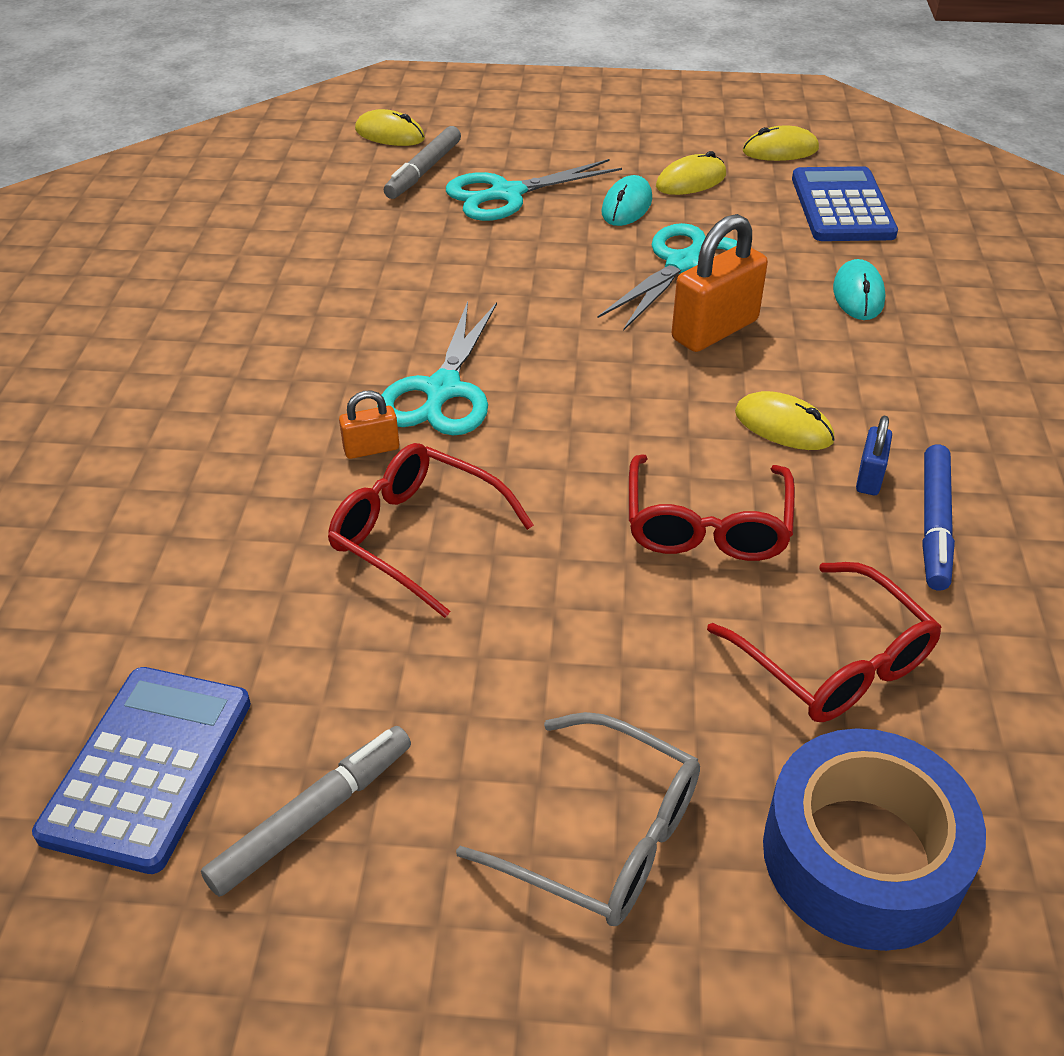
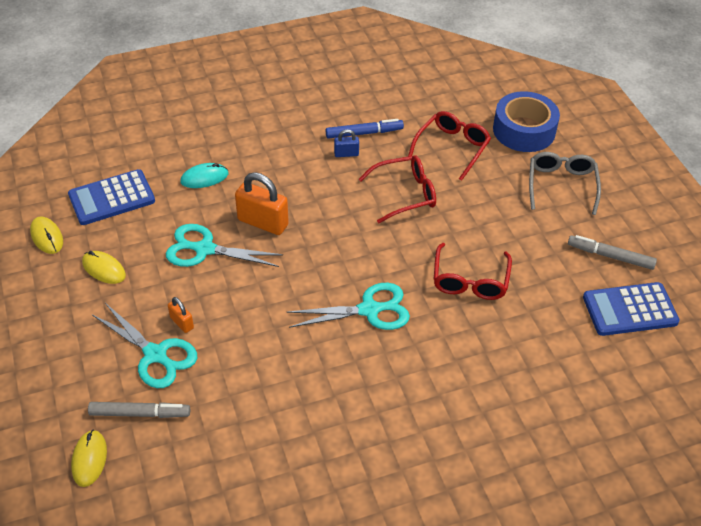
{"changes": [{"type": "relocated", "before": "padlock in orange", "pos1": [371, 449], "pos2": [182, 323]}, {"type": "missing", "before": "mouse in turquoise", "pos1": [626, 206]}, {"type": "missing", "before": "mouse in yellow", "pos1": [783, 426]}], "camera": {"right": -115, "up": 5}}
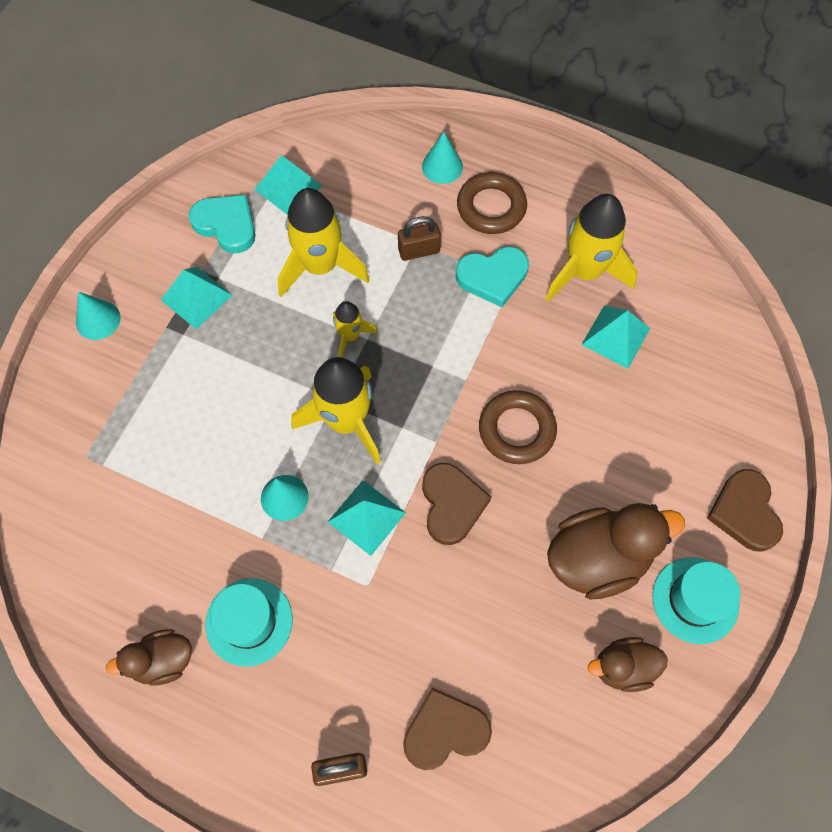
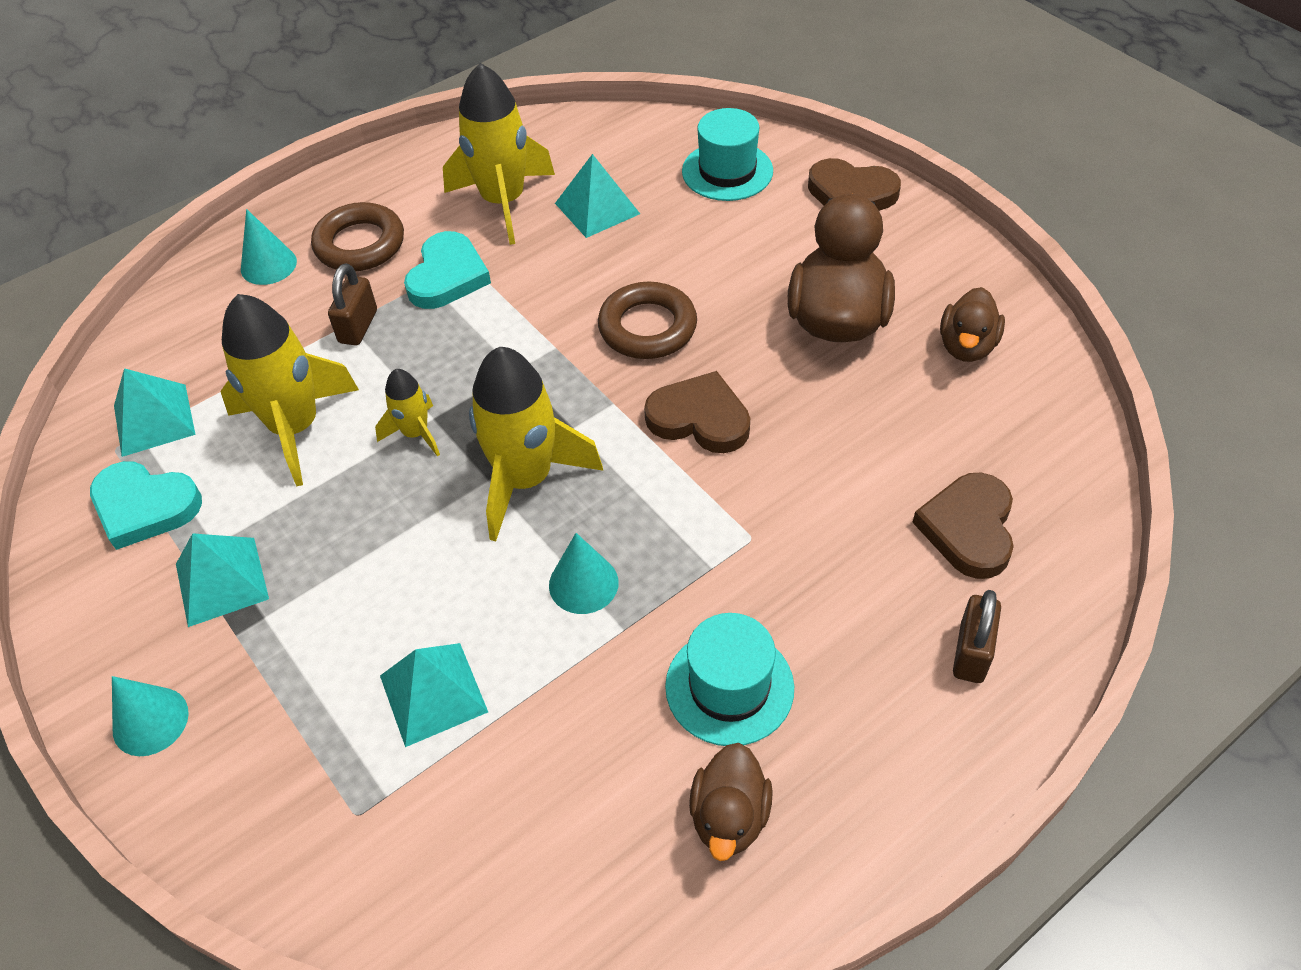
{"changes": [{"type": "spun", "before": "heart in turquoise", "pos1": [226, 225], "pos2": [145, 507], "turn": -135}, {"type": "relocated", "before": "pyramid in turquoise", "pos1": [366, 517], "pos2": [433, 693]}, {"type": "relocated", "before": "hat in turquoise", "pos1": [695, 600], "pos2": [727, 171]}], "camera": {"right": -60, "up": -15}}
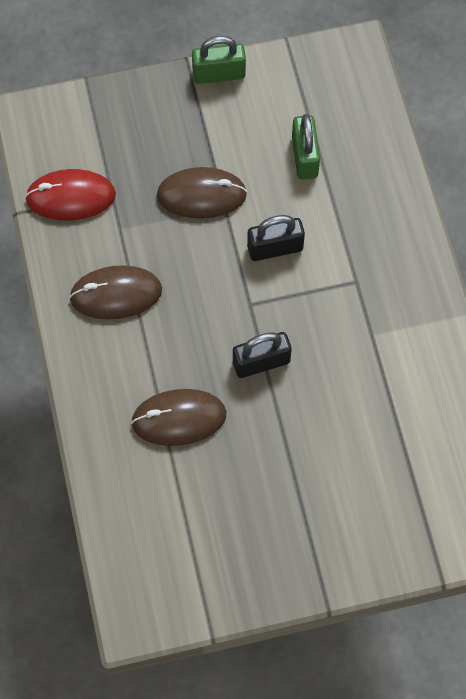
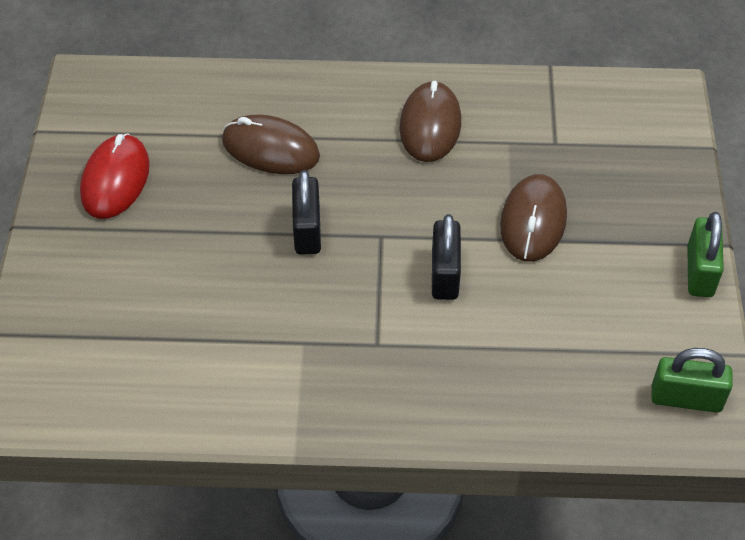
{"changes": [{"type": "relocated", "before": "mouse in red", "pos1": [71, 197], "pos2": [115, 179]}, {"type": "spun", "before": "mouse in brown", "pos1": [179, 418], "pos2": [270, 149], "turn": -75}, {"type": "relocated", "before": "padlock in green", "pos1": [304, 157], "pos2": [686, 398]}], "camera": {"right": 105, "up": -15}}
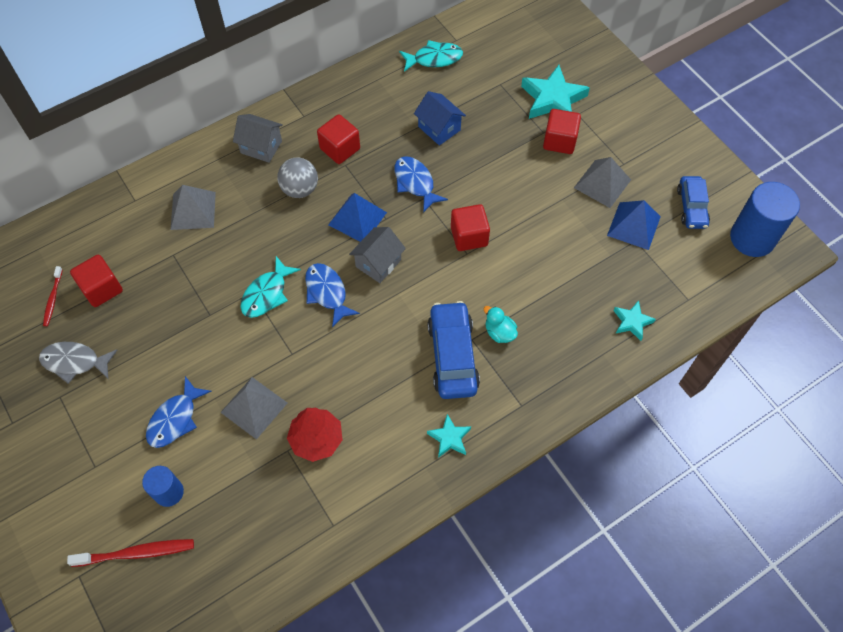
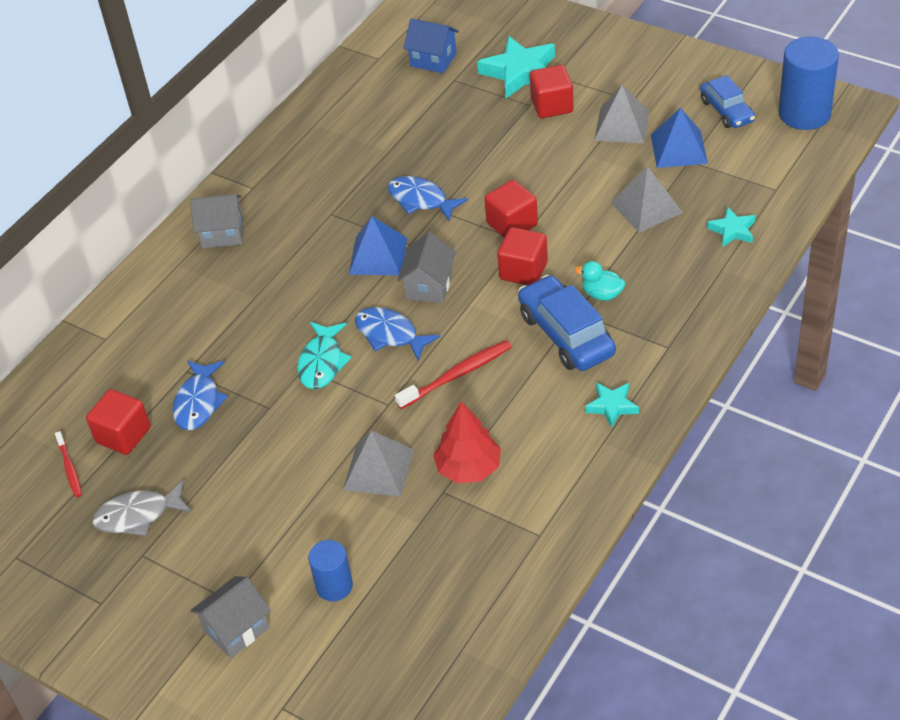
{"changes": [{"type": "relocated", "before": "fish in blue", "pos1": [175, 419], "pos2": [198, 402]}, {"type": "appeared", "after": "house in grey", "pos2": [236, 629]}, {"type": "relocated", "before": "toothbrush in red", "pos1": [136, 553], "pos2": [457, 375]}, {"type": "relocated", "before": "house in blue", "pos1": [439, 128], "pos2": [433, 60]}, {"type": "relocated", "before": "cube in red", "pos1": [340, 149], "pos2": [523, 271]}, {"type": "relocated", "before": "pyramid in grey", "pos1": [193, 210], "pos2": [646, 207]}, {"type": "missing", "before": "ball in grey", "pos1": [300, 189]}, {"type": "missing", "before": "fish in turquoise", "pos1": [434, 59]}], "camera": {"right": -20, "up": -15}}
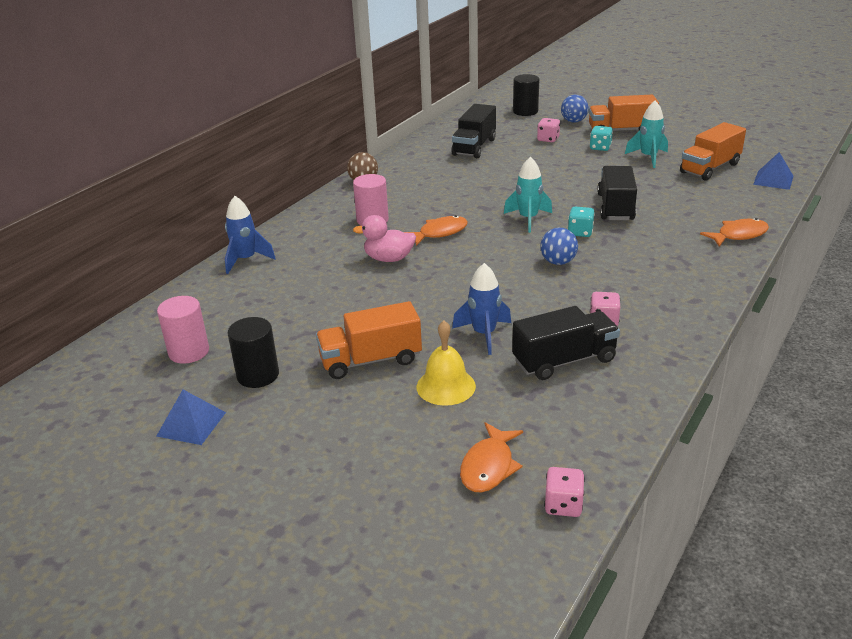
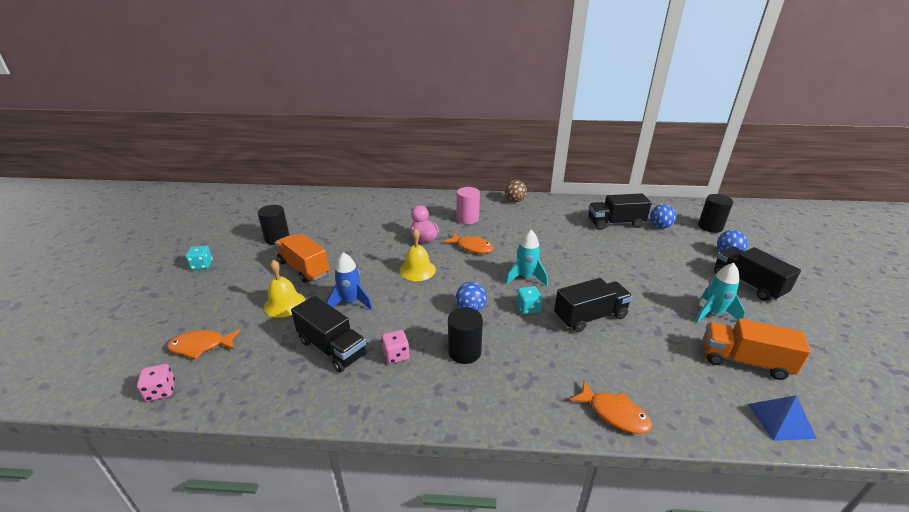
{"changes": [{"type": "relocated", "before": "dice in turquoise", "pos1": [600, 147], "pos2": [202, 265]}, {"type": "appeared", "after": "bell in yellow", "pos2": [417, 270]}, {"type": "appeared", "after": "cylinder in black", "pos2": [464, 352]}, {"type": "appeared", "after": "ball in blue", "pos2": [660, 226]}, {"type": "colour", "before": "truck in orange", "after": "truck in black", "pos1": [621, 131], "pos2": [747, 284]}, {"type": "missing", "before": "pyramid in blue", "pos1": [191, 424]}, {"type": "missing", "before": "cylinder in pink", "pos1": [189, 352]}, {"type": "missing", "before": "rocket in blue", "pos1": [246, 260]}, {"type": "missing", "before": "dice in pink", "pos1": [548, 139]}], "camera": {"right": 60, "up": 0}}
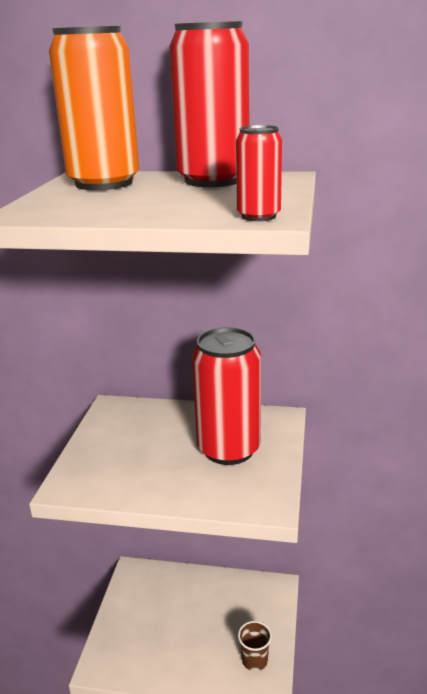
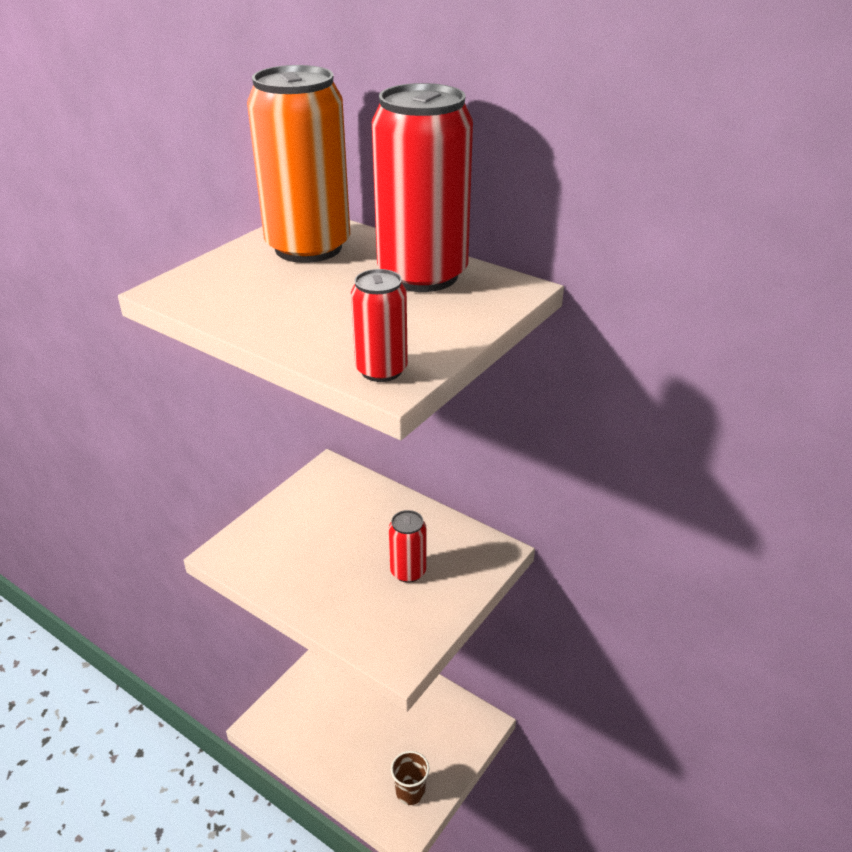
{"changes": [{"type": "size", "before": "can in red", "pos1": [228, 449], "pos2": [408, 572], "scale": 0.48}], "camera": {"right": 25, "up": 10}}
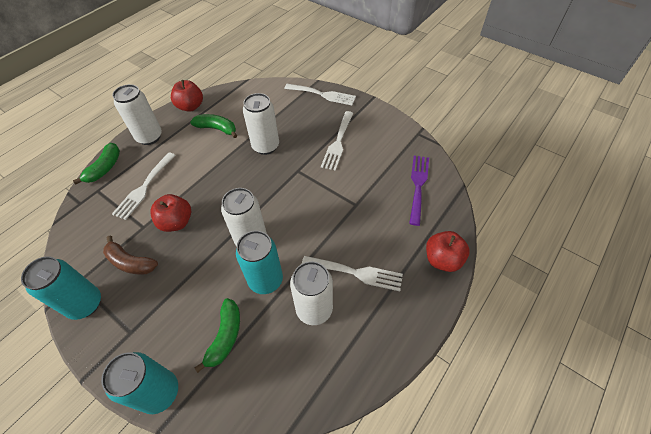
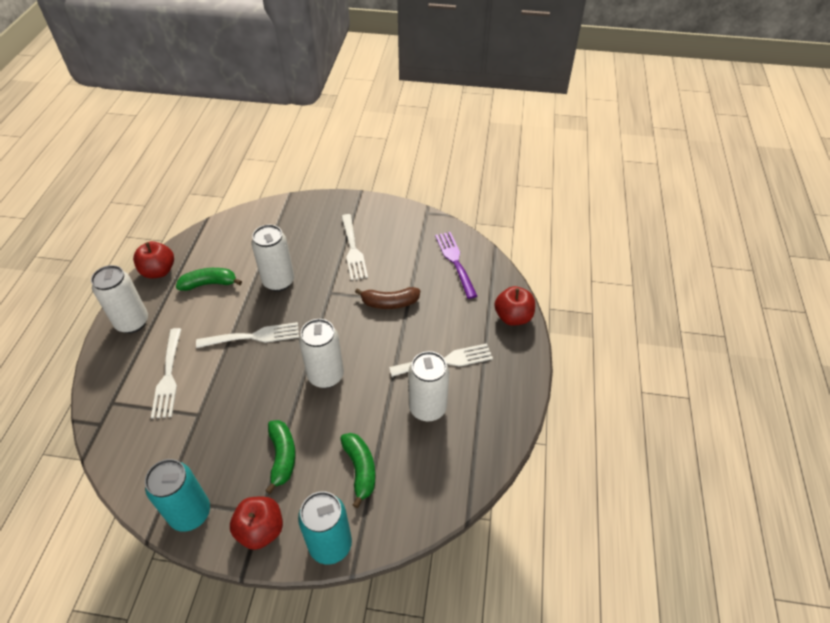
{"changes": [{"type": "relocated", "before": "fork in white", "pos1": [323, 94], "pos2": [253, 336]}, {"type": "relocated", "before": "apple in red", "pos1": [176, 222], "pos2": [261, 530]}, {"type": "relocated", "before": "banana in green", "pos1": [105, 168], "pos2": [282, 457]}, {"type": "relocated", "before": "banana in brown", "pos1": [130, 262], "pos2": [389, 303]}, {"type": "missing", "before": "can in turquoise", "pos1": [266, 280]}], "camera": {"right": -30, "up": -5}}
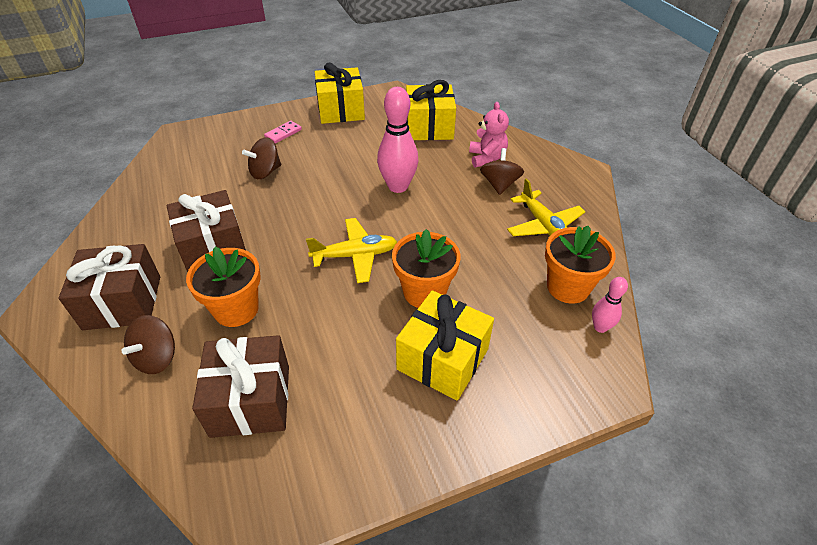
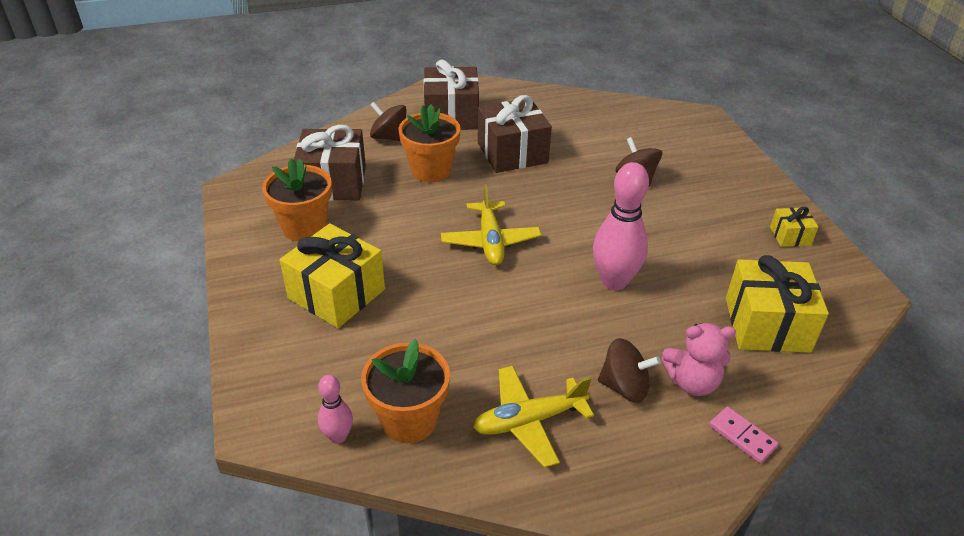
{"changes": [{"type": "relocated", "before": "flower pot in orange", "pos1": [424, 292], "pos2": [304, 228]}, {"type": "relocated", "before": "domino in pink", "pos1": [283, 133], "pos2": [742, 436]}, {"type": "size", "before": "gift in yellow", "pos1": [341, 110], "pos2": [790, 236], "scale": 0.5}], "camera": {"right": 95, "up": -5}}
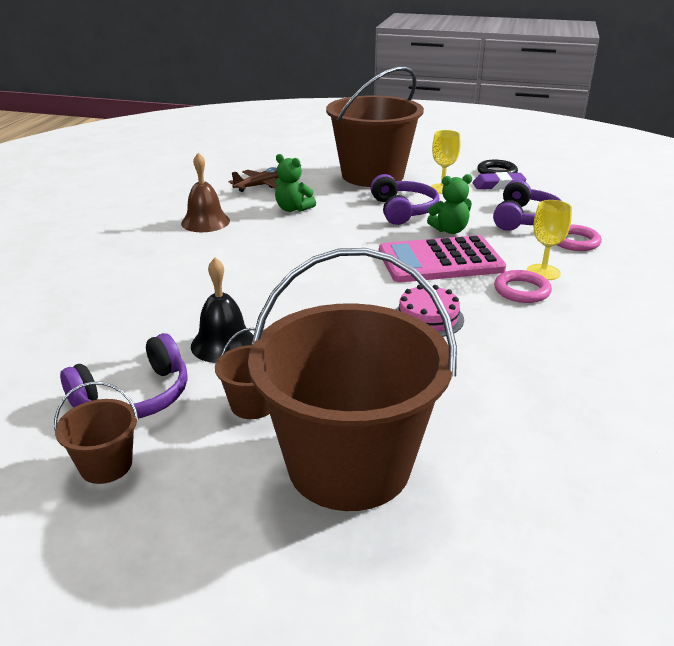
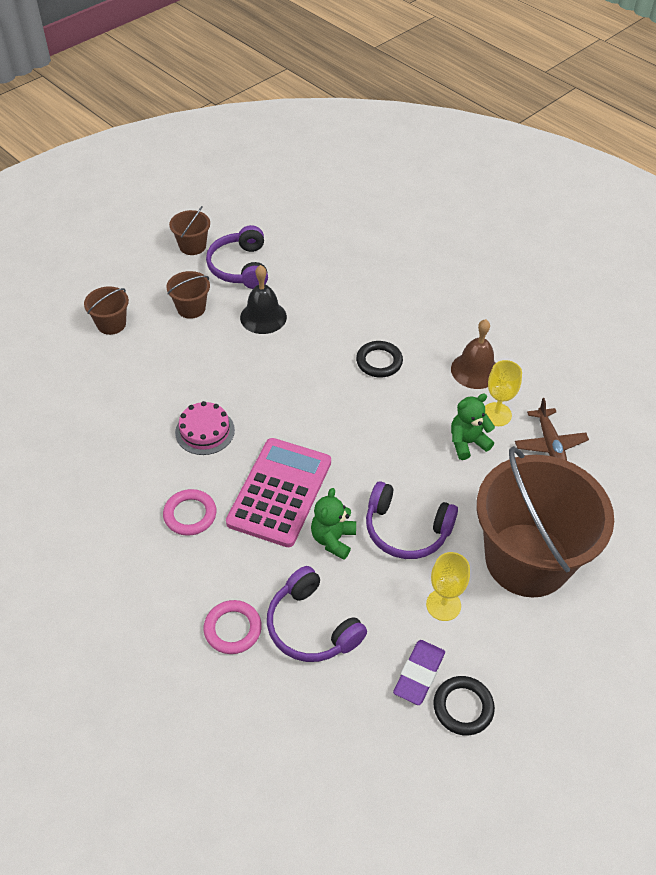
{"changes": [{"type": "size", "before": "bucket in brown", "pos1": [349, 465], "pos2": [111, 324], "scale": 0.41}, {"type": "appeared", "after": "ring in black", "pos2": [379, 362]}, {"type": "relocated", "before": "goblet in yellow", "pos1": [543, 272], "pos2": [496, 414]}], "camera": {"right": 120, "up": 20}}
